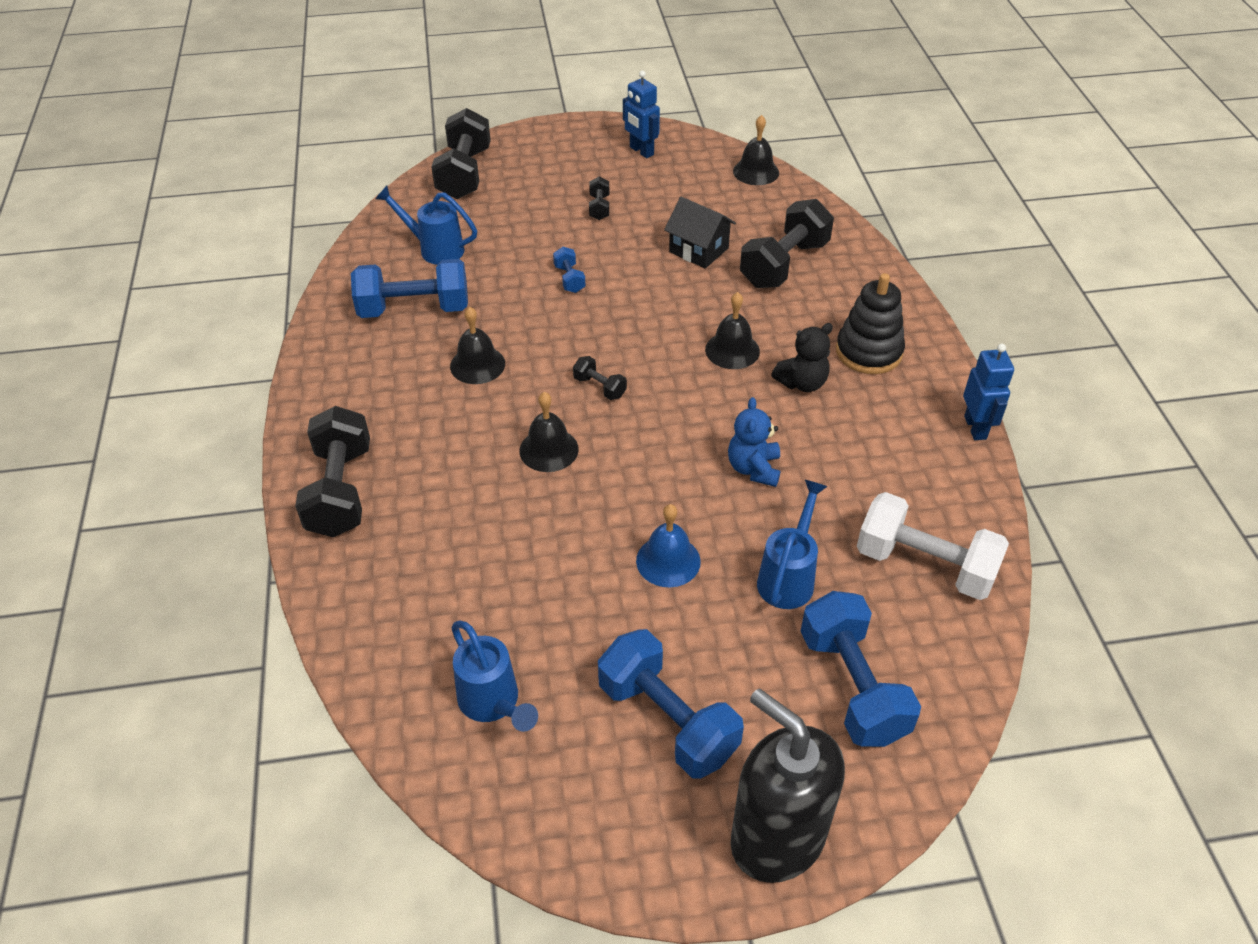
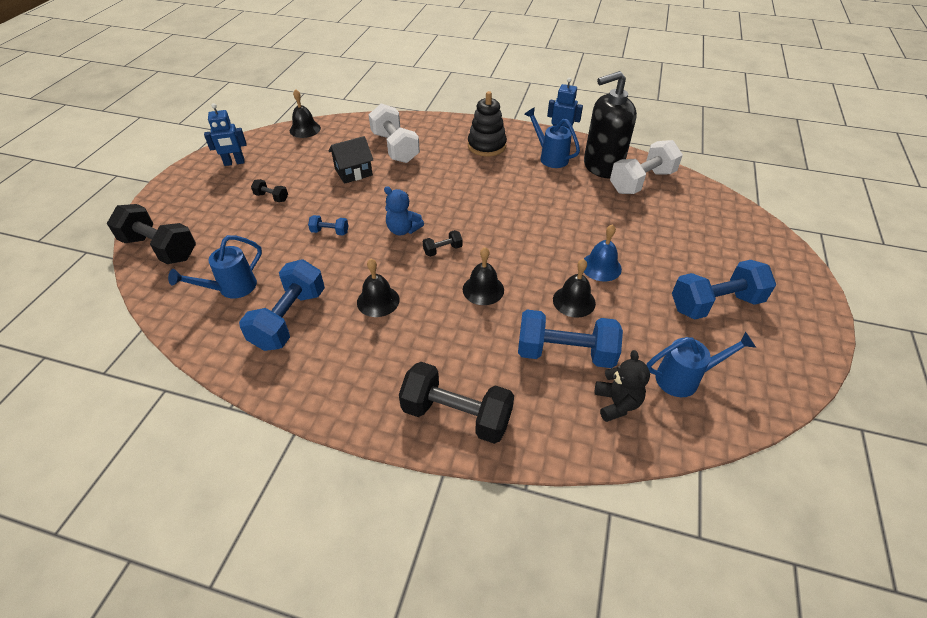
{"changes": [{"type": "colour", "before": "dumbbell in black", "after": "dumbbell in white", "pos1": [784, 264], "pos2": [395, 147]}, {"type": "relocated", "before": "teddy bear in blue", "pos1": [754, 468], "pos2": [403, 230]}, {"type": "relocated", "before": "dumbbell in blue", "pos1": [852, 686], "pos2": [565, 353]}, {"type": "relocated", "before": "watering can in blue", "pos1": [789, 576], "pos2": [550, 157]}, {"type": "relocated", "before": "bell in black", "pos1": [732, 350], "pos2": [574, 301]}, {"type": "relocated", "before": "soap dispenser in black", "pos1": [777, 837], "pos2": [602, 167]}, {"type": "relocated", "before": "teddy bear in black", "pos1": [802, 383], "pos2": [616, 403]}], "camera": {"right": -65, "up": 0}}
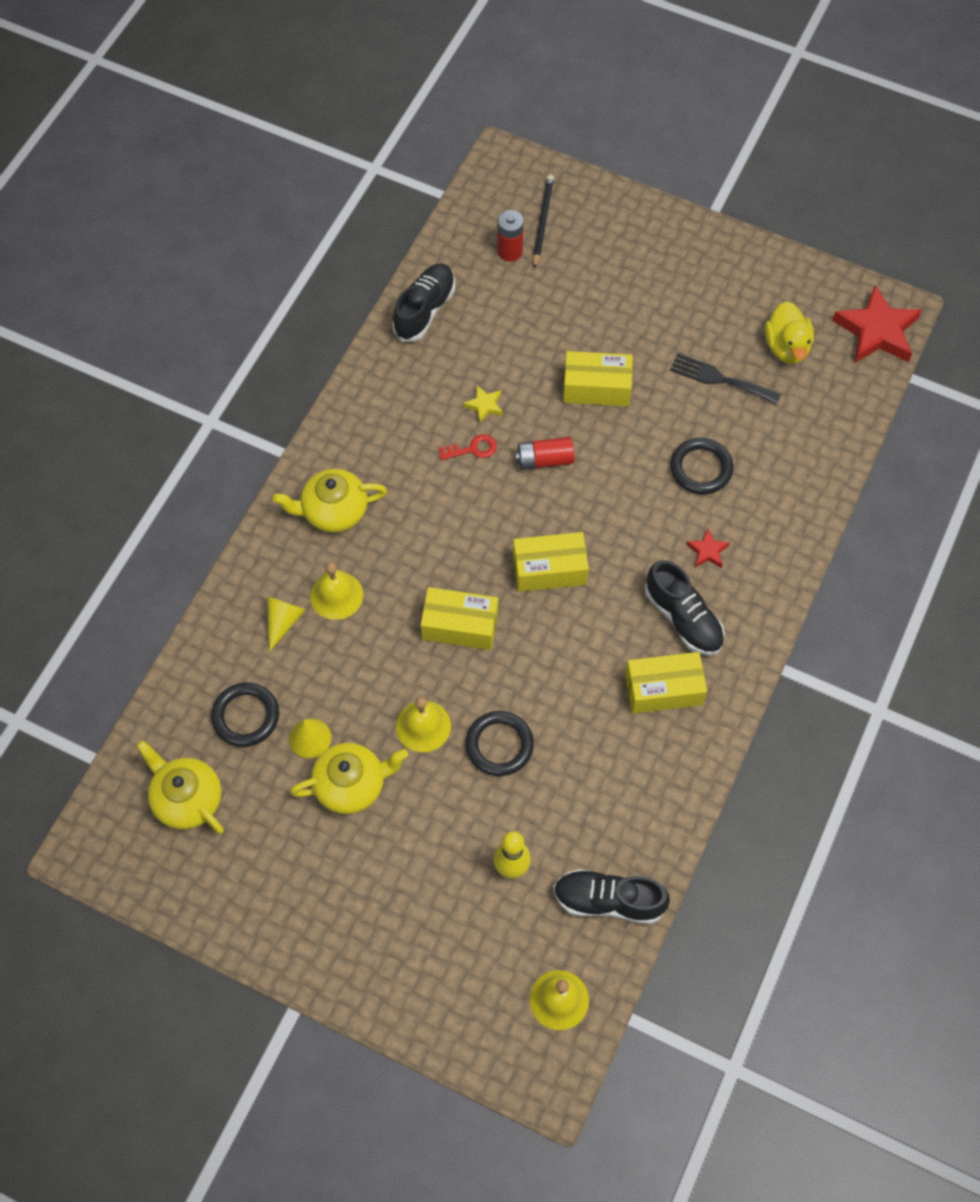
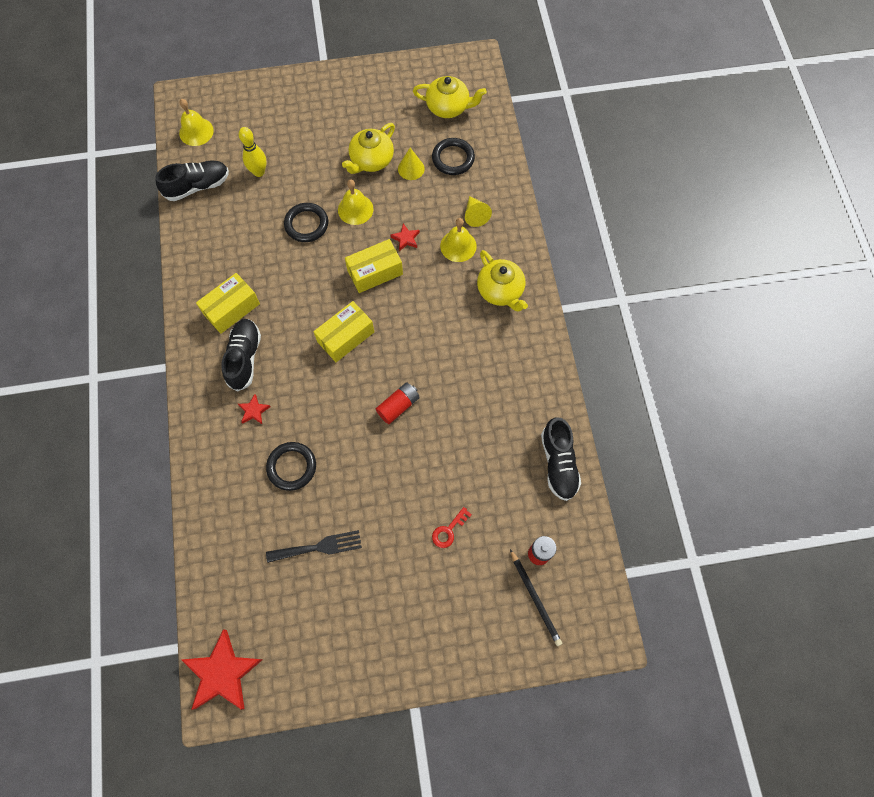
{"changes": [{"type": "spun", "before": "shoe in black", "pos1": [683, 618], "pos2": [244, 358], "turn": 75}, {"type": "appeared", "after": "star in red", "pos2": [406, 239]}, {"type": "relocated", "before": "key in red", "pos1": [472, 449], "pos2": [448, 530]}, {"type": "spun", "before": "teapot in yellow", "pos1": [333, 511], "pos2": [501, 291], "turn": 105}, {"type": "missing", "before": "star in yellow", "pos1": [484, 405]}, {"type": "missing", "before": "box in yellow", "pos1": [596, 388]}, {"type": "missing", "before": "duck in yellow", "pos1": [786, 347]}], "camera": {"right": 145, "up": 5}}
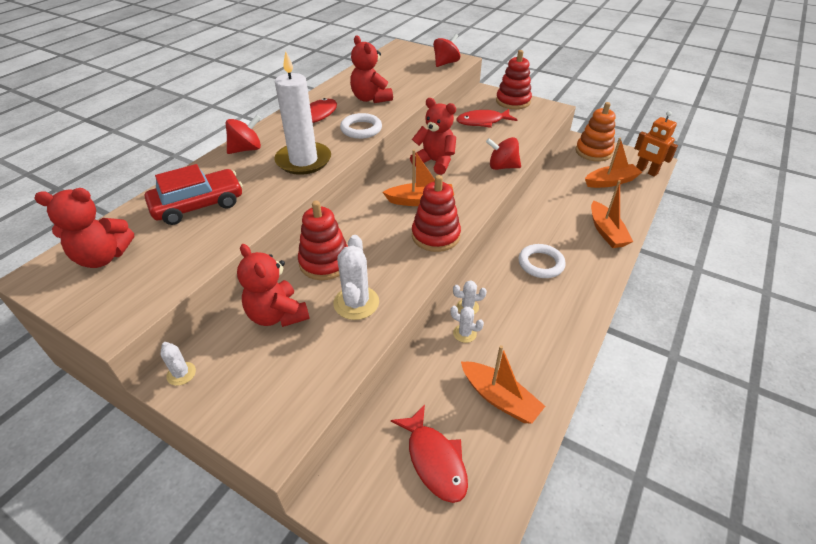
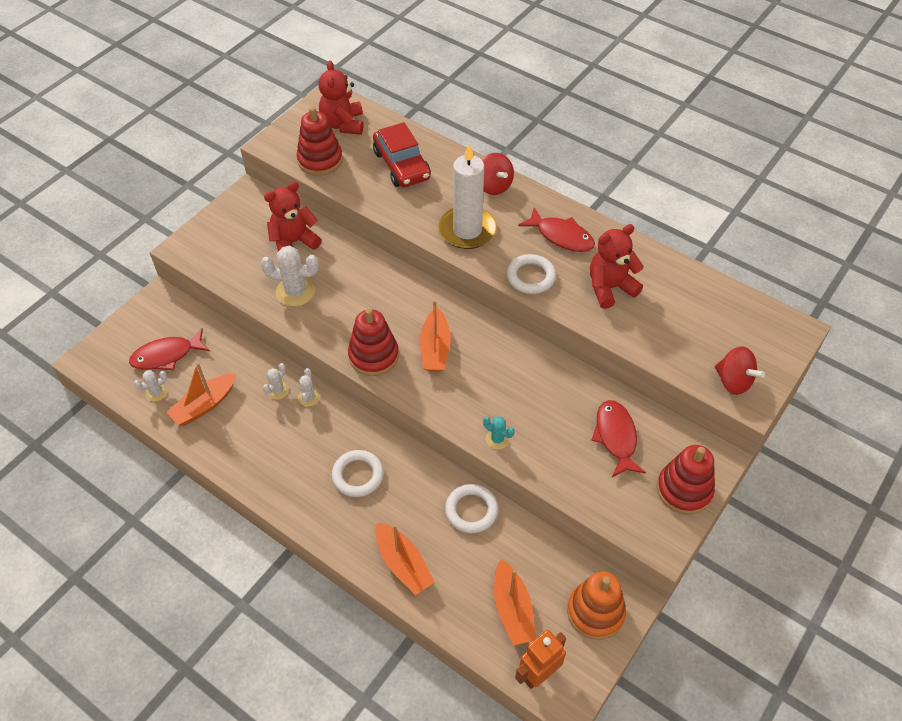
{"changes": [{"type": "relocated", "before": "cactus in white", "pos1": [181, 374], "pos2": [156, 392]}, {"type": "relocated", "before": "stacking toy in red", "pos1": [325, 262], "pos2": [320, 160]}, {"type": "spun", "before": "boat in orange", "pos1": [606, 232], "pos2": [403, 564], "turn": -120}, {"type": "appeared", "after": "ring in white", "pos2": [471, 510]}, {"type": "exchanged", "before": "spinning top in red", "after": "cactus in turquoise", "pos1": [502, 167], "pos2": [497, 439]}, {"type": "missing", "before": "teddy bear in red", "pos1": [435, 162]}], "camera": {"right": 95, "up": 10}}
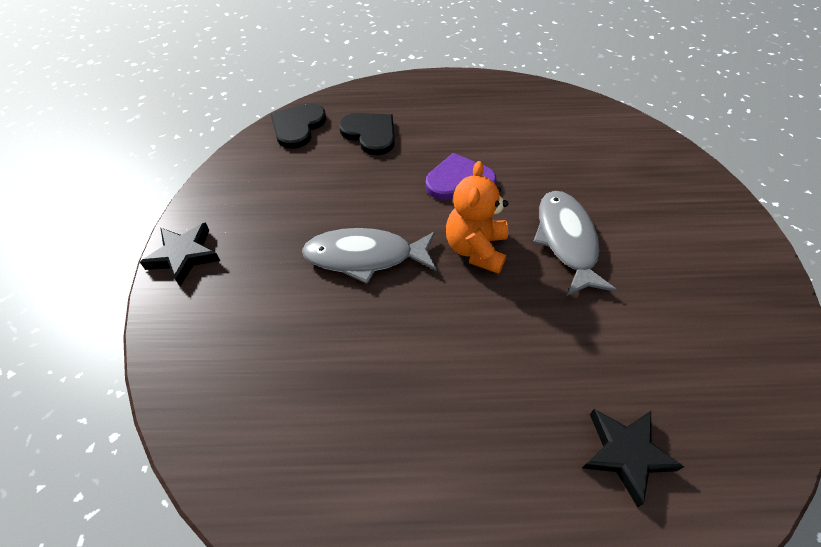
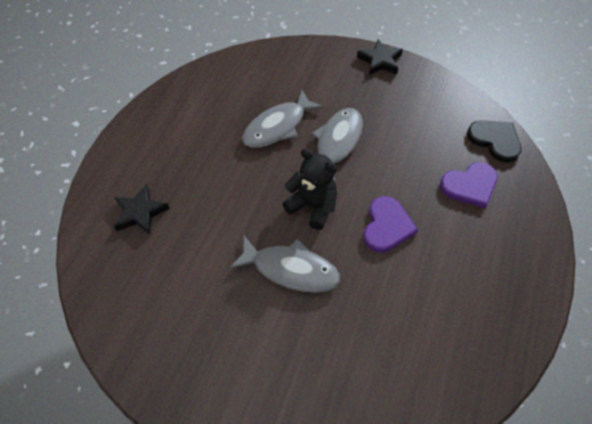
{"changes": [{"type": "appeared", "after": "fish in grey", "pos2": [278, 126]}, {"type": "colour", "before": "teddy bear in orange", "after": "teddy bear in black", "pos1": [475, 249], "pos2": [312, 206]}, {"type": "colour", "before": "heart in black", "after": "heart in purple", "pos1": [370, 134], "pos2": [470, 185]}], "camera": {"right": 115, "up": 5}}
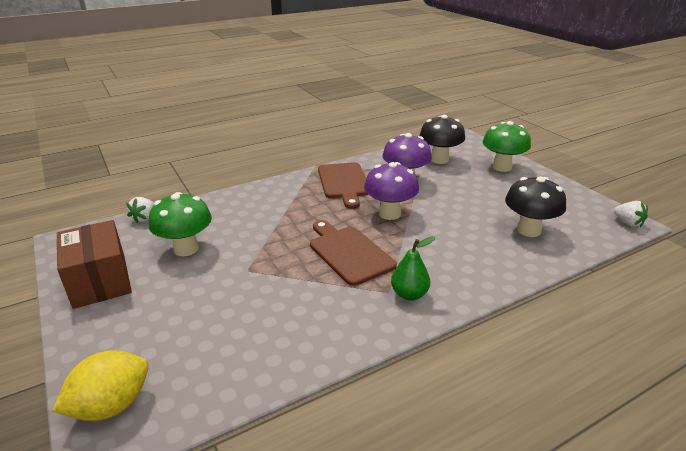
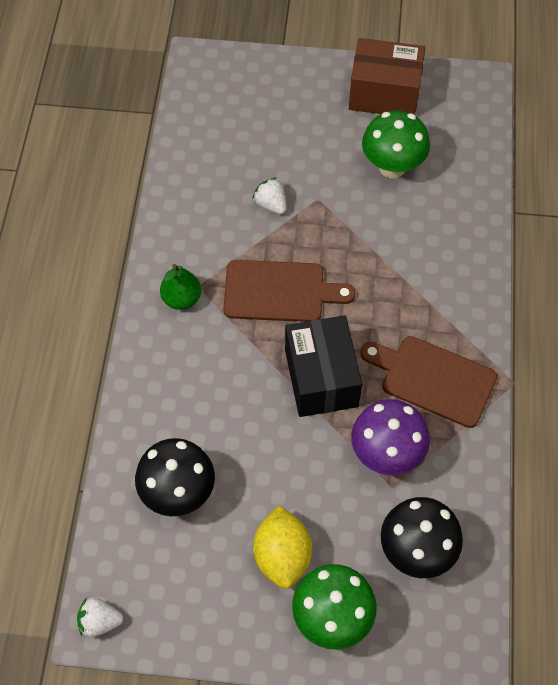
{"changes": [{"type": "relocated", "before": "strawberry in white", "pos1": [144, 218], "pos2": [271, 204]}, {"type": "relocated", "before": "lemon in yellow", "pos1": [111, 405], "pos2": [282, 556]}, {"type": "exchanged", "before": "mushroom in purple", "after": "box in black", "pos1": [390, 214], "pos2": [321, 378]}], "camera": {"right": 125, "up": 30}}
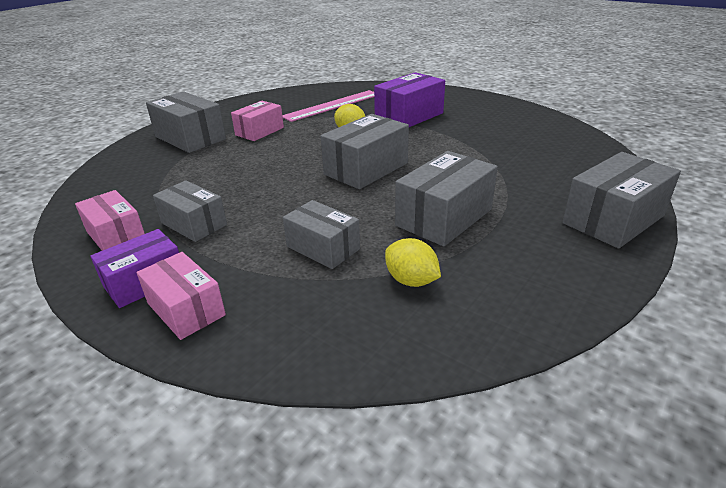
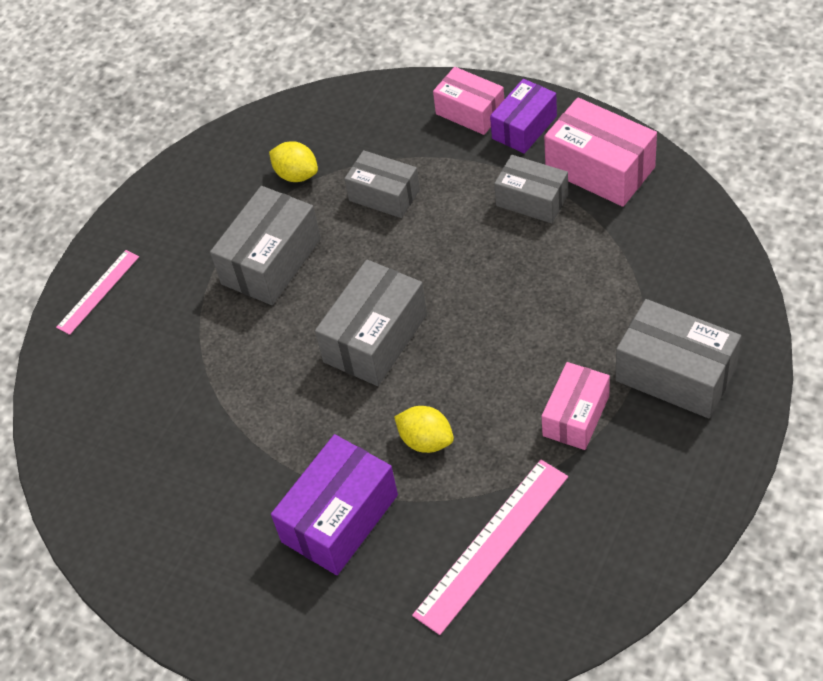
{"changes": [{"type": "exchanged", "before": "box in grey", "after": "ruler in pink", "pos1": [613, 219], "pos2": [98, 292]}, {"type": "size", "before": "box in pink", "pos1": [116, 236], "pos2": [600, 169], "scale": 1.5}], "camera": {"right": 175, "up": 20}}
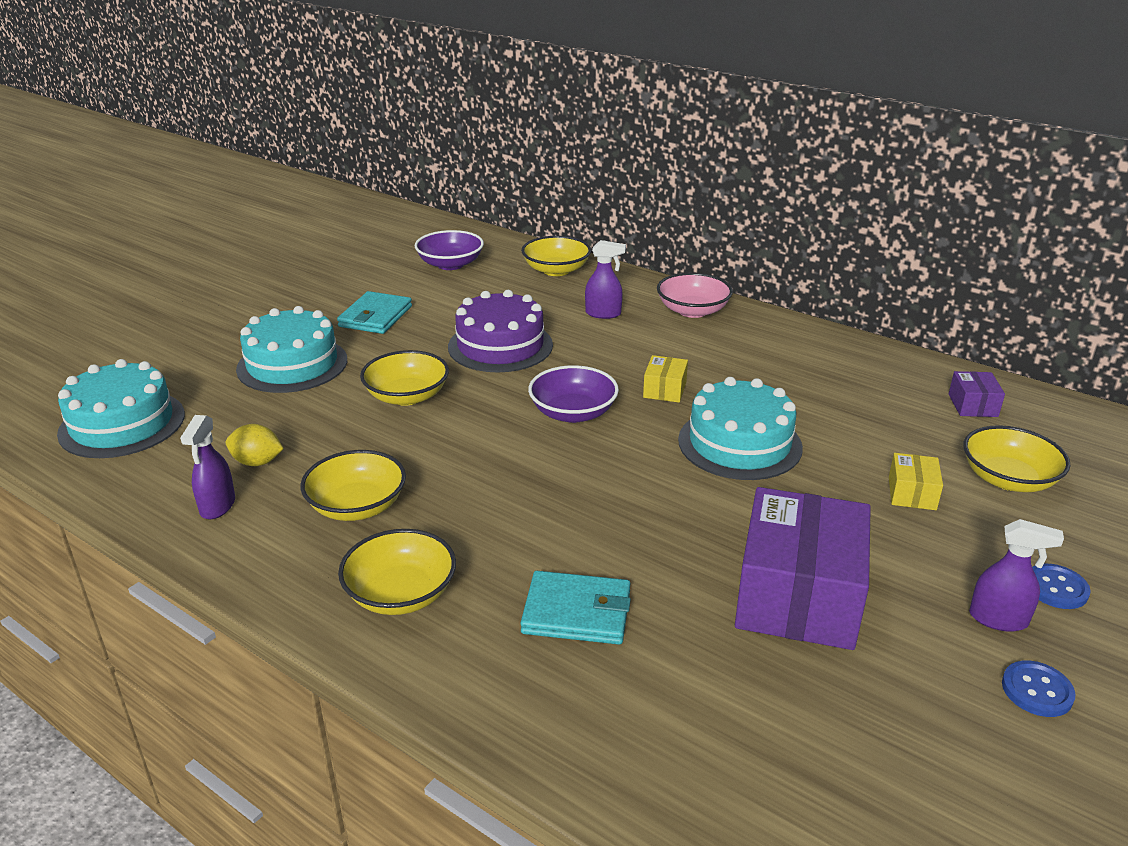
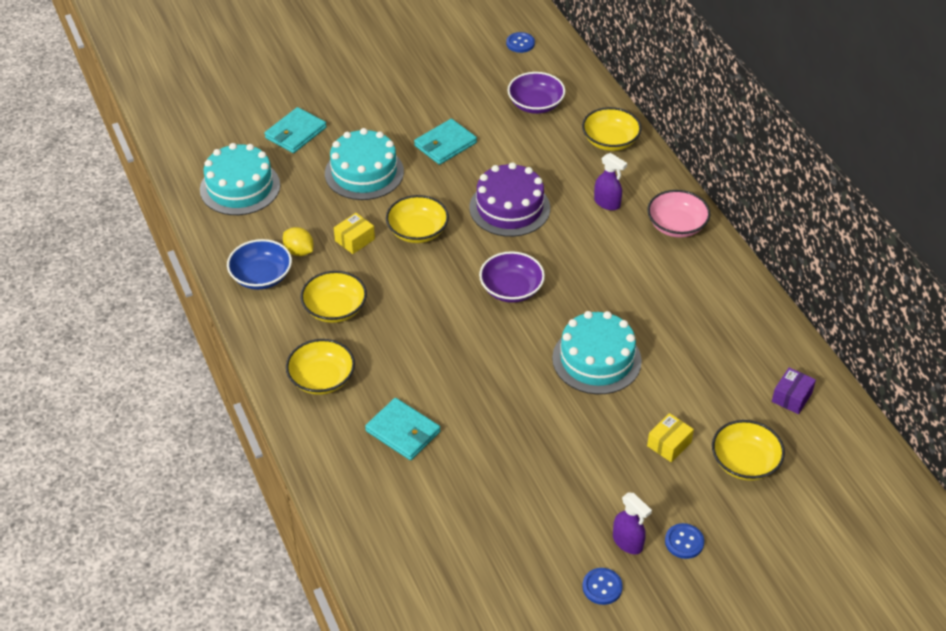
{"changes": [{"type": "exchanged", "before": "spray bottle in purple", "after": "bowl in blue", "pos1": [217, 506], "pos2": [261, 276]}, {"type": "appeared", "after": "wallet in turquoise", "pos2": [295, 133]}, {"type": "relocated", "before": "box in yellow", "pos1": [665, 390], "pos2": [355, 240]}, {"type": "appeared", "after": "button in blue", "pos2": [520, 43]}, {"type": "missing", "before": "box in purple", "pos1": [798, 596]}], "camera": {"right": 30, "up": 15}}
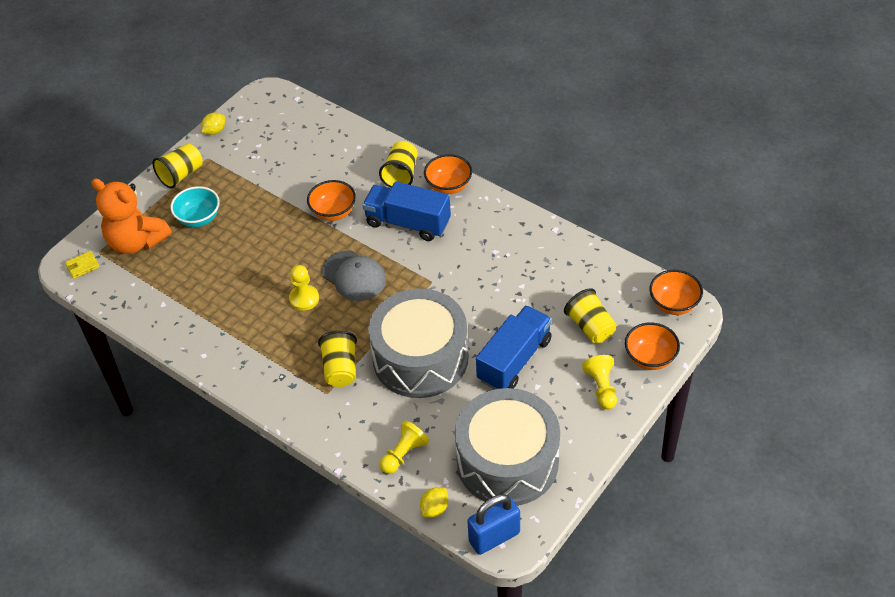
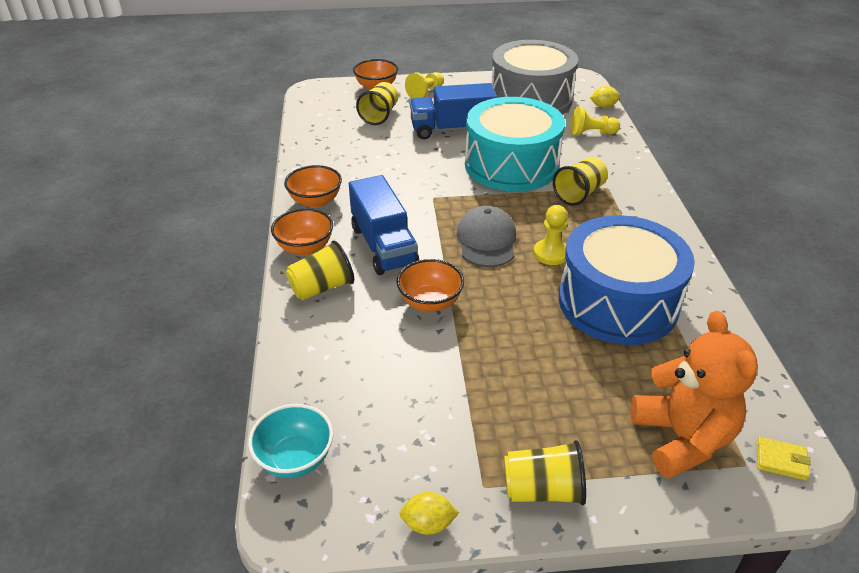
{"changes": [{"type": "relocated", "before": "bowl in turquoise", "pos1": [199, 218], "pos2": [295, 458]}, {"type": "relocated", "before": "bowl in orange", "pos1": [674, 304], "pos2": [315, 201]}, {"type": "colour", "before": "drum in grey", "after": "drum in turquoise", "pos1": [420, 358], "pos2": [511, 165]}, {"type": "appeared", "after": "drum in blue", "pos2": [618, 302]}, {"type": "missing", "before": "padlock in blue", "pos1": [494, 537]}], "camera": {"right": -135, "up": -10}}
